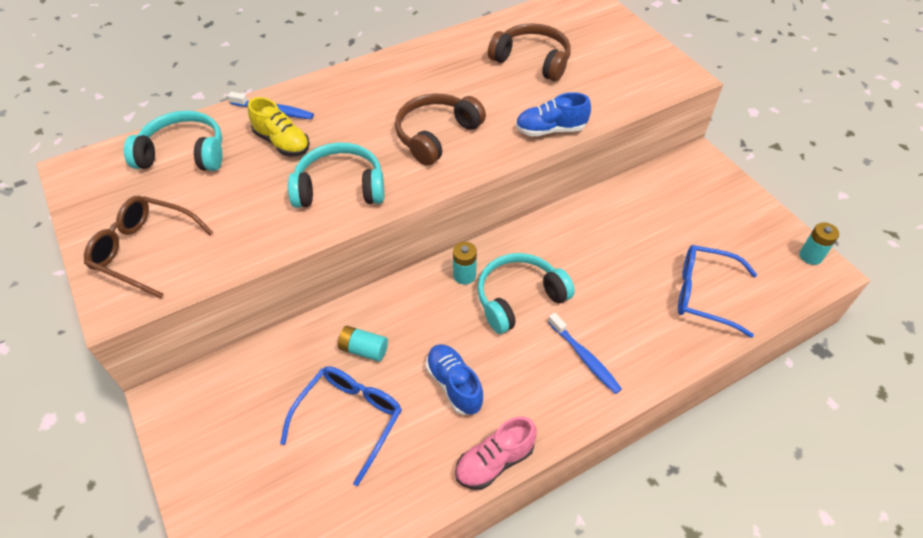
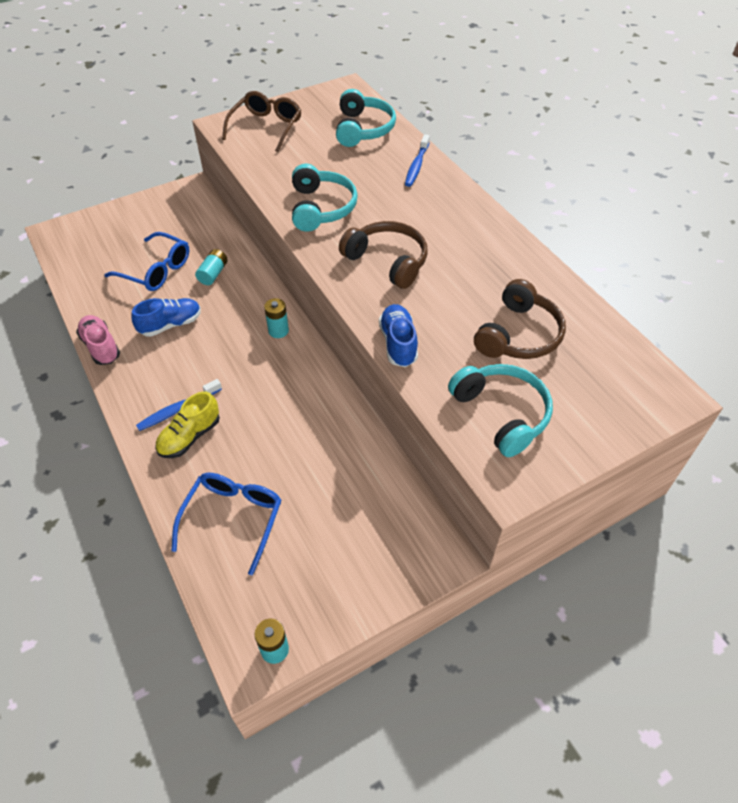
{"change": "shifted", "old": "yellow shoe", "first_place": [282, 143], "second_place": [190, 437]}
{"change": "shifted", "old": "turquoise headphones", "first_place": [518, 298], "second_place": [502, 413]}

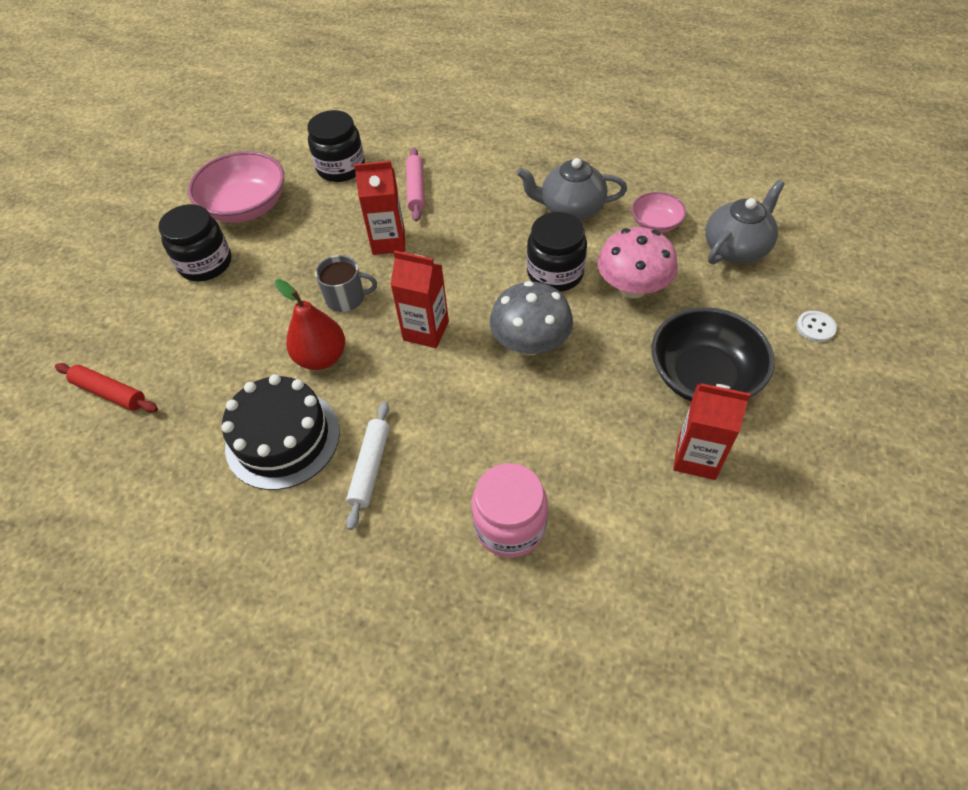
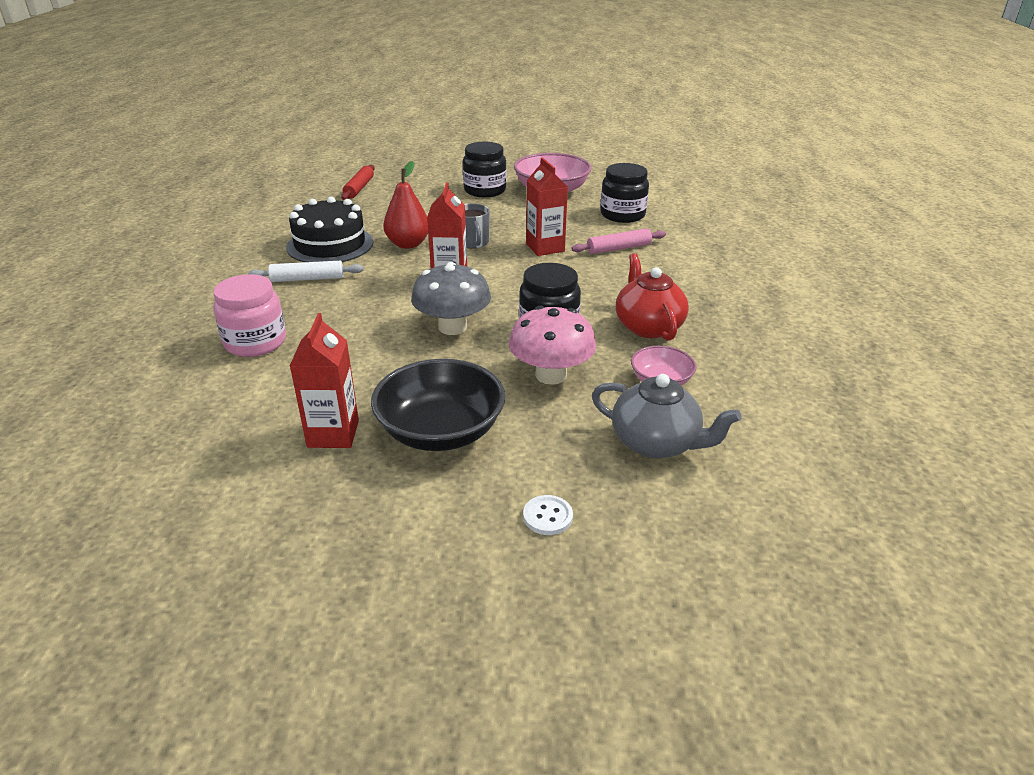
{"change": "repainted", "old": "grey teapot", "new": "red teapot", "first_place": [570, 208], "second_place": [648, 326]}

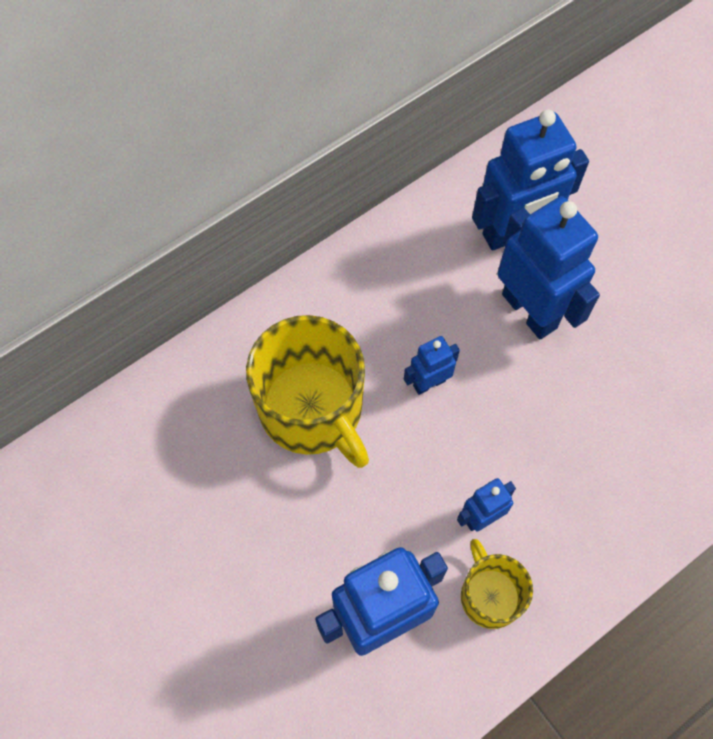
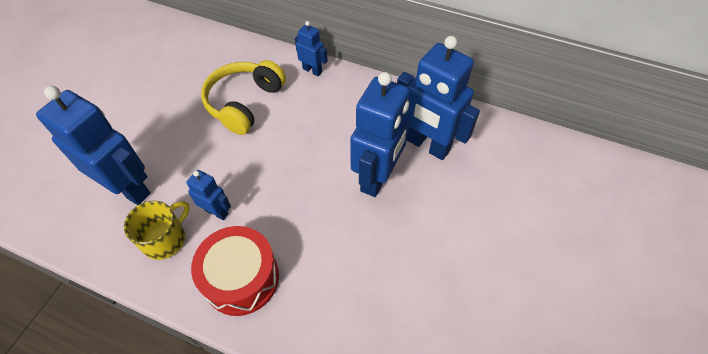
{"change": "swapped", "old": "yellow mug", "new": "yellow headphones", "first_place": [312, 409], "second_place": [244, 103]}
{"change": "shifted", "old": "blue robot", "first_place": [429, 383], "second_place": [312, 70]}
{"change": "new", "new": "red drum", "second_place": [241, 278]}

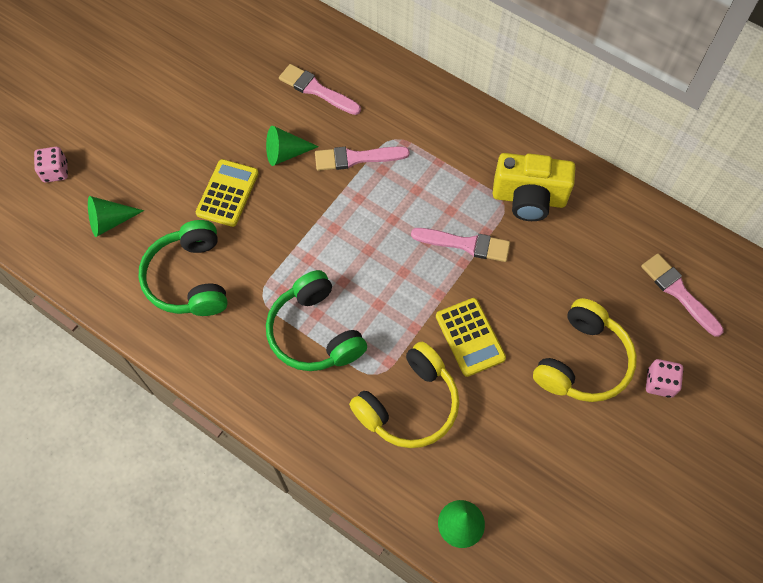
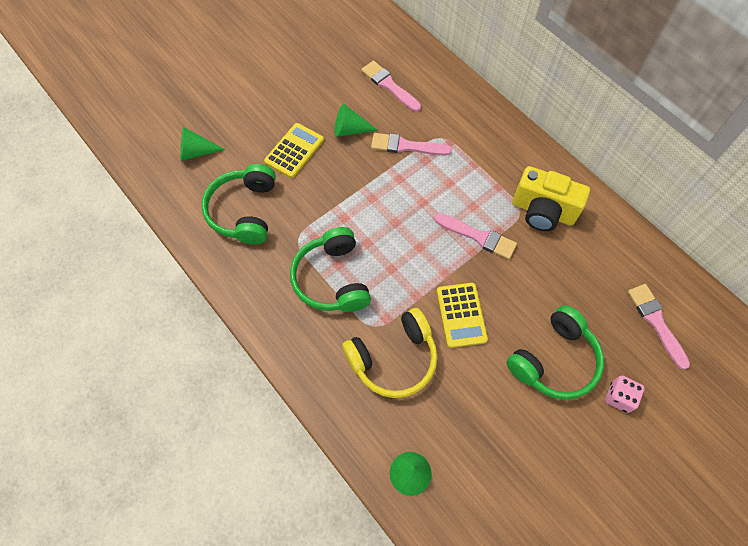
{"change": "gone", "old": "pink dice", "first_place": [55, 172]}
{"change": "repainted", "old": "yellow headphones", "new": "green headphones", "first_place": [583, 361], "second_place": [554, 360]}

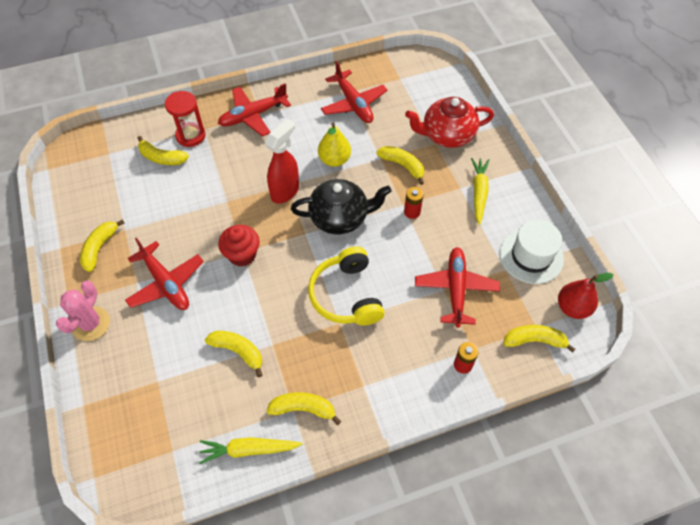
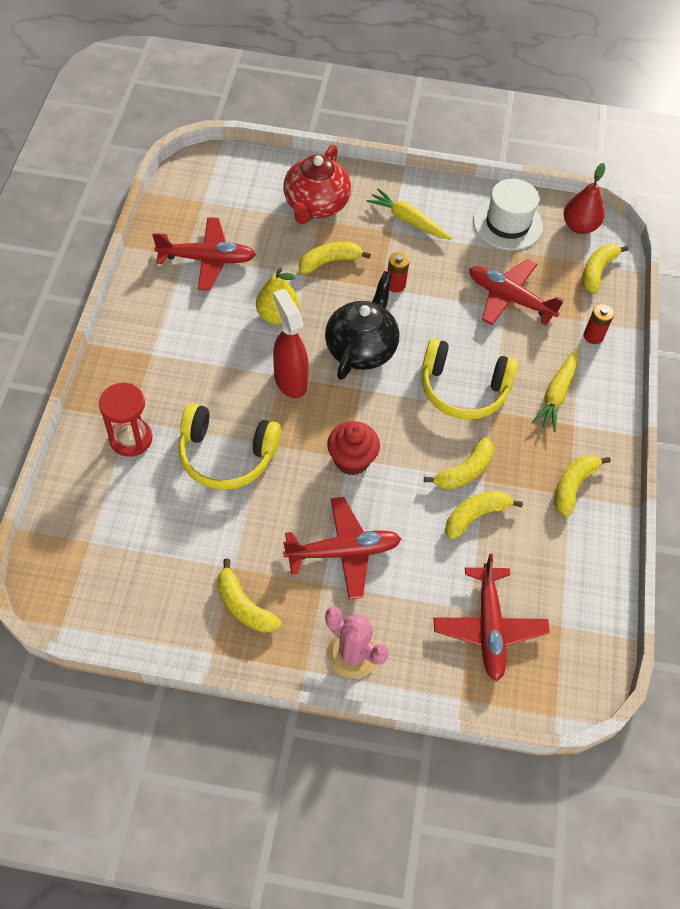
{"change": "shifted", "old": "yellow banana", "first_place": [162, 158], "second_place": [464, 471]}
{"change": "shifted", "old": "yellow carrot", "first_place": [249, 450], "second_place": [556, 394]}
{"change": "shifted", "old": "red plane", "first_place": [253, 116], "second_place": [489, 628]}
{"change": "new", "new": "yellow headphones", "second_place": [226, 455]}

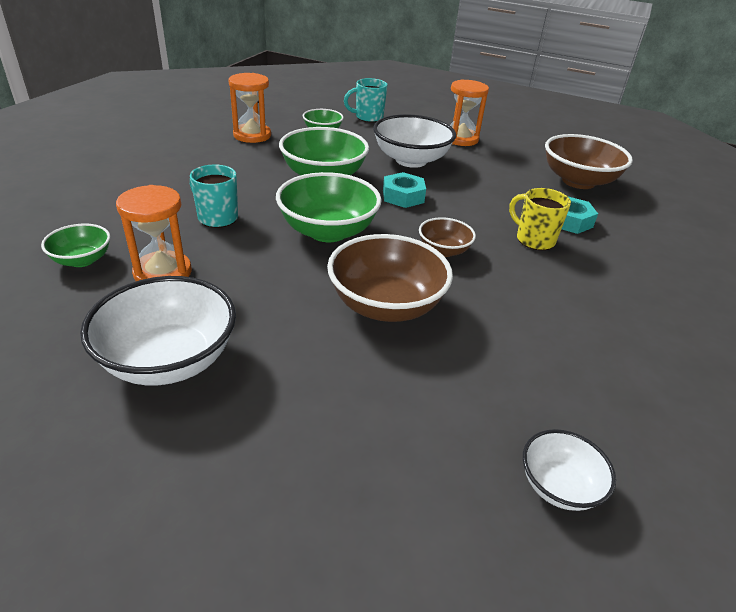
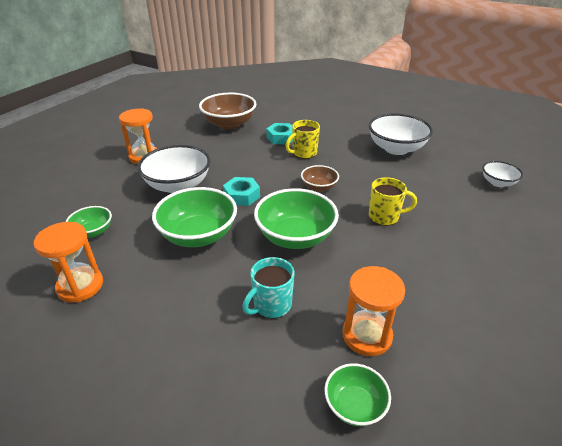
{"change": "shifted", "old": "white bowl", "first_place": [169, 360], "second_place": [396, 148]}
{"change": "swapped", "old": "brown bowl", "new": "yellow mug", "first_place": [386, 305], "second_place": [385, 217]}
{"change": "gone", "old": "turquoise mug", "first_place": [368, 117]}

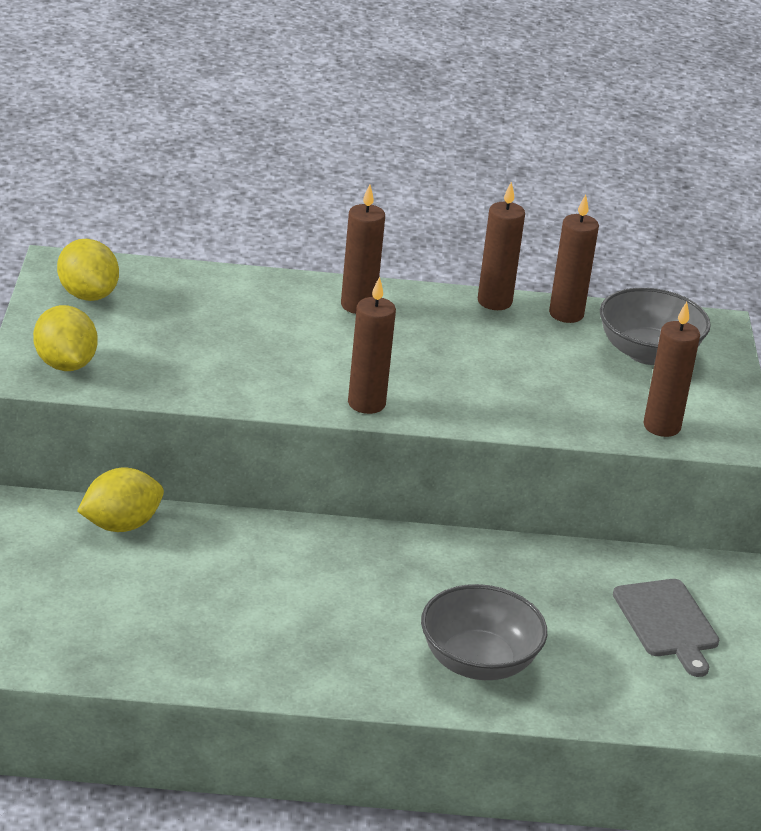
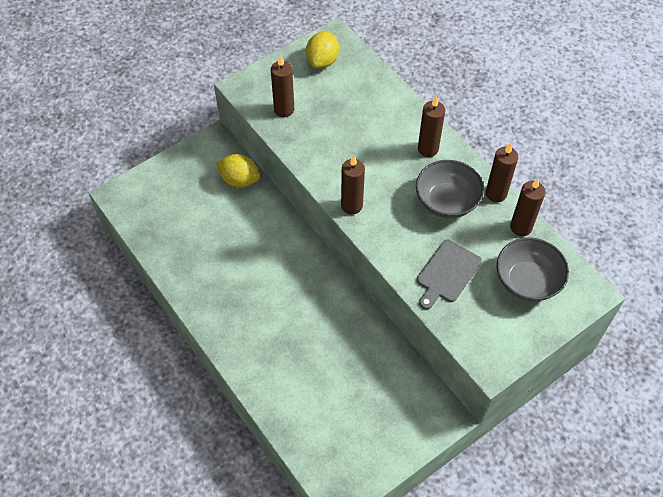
{"change": "gone", "old": "yellow lemon", "first_place": [65, 364]}
{"change": "shifted", "old": "grey bowl", "first_place": [478, 661], "second_place": [446, 201]}
{"change": "shifted", "old": "grey cutting board", "first_place": [667, 622], "second_place": [447, 273]}
{"change": "shifted", "old": "brown candle", "first_place": [662, 426], "second_place": [284, 109]}

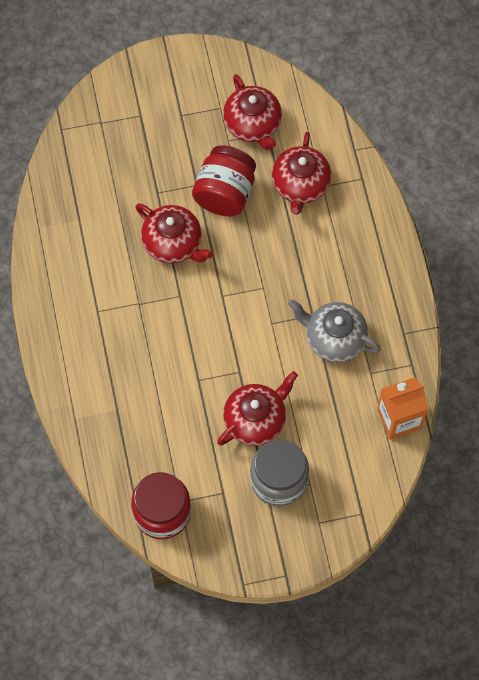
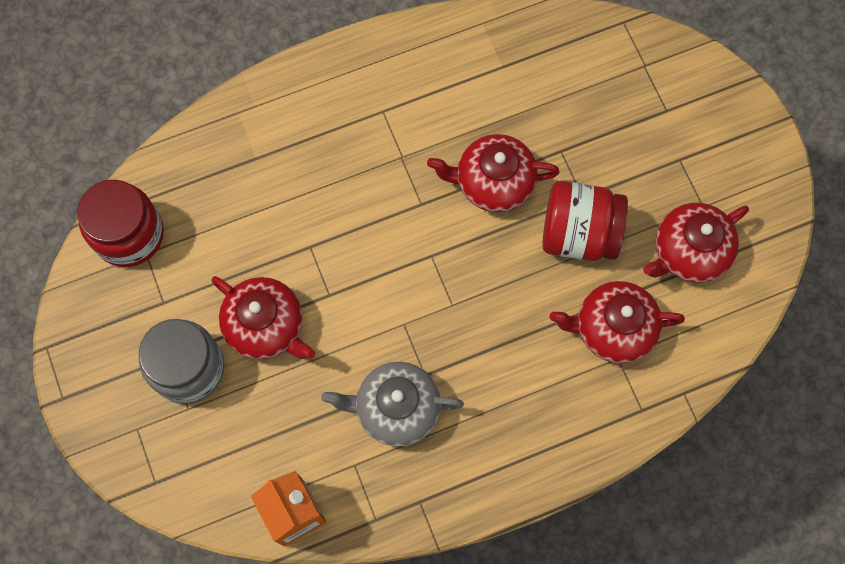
{"change": "rotated", "old": "red teapot", "first_place": [173, 243], "second_place": [493, 183], "degrees": 60}
{"change": "rotated", "old": "grey teapot", "first_place": [334, 338], "second_place": [396, 408], "degrees": -105}

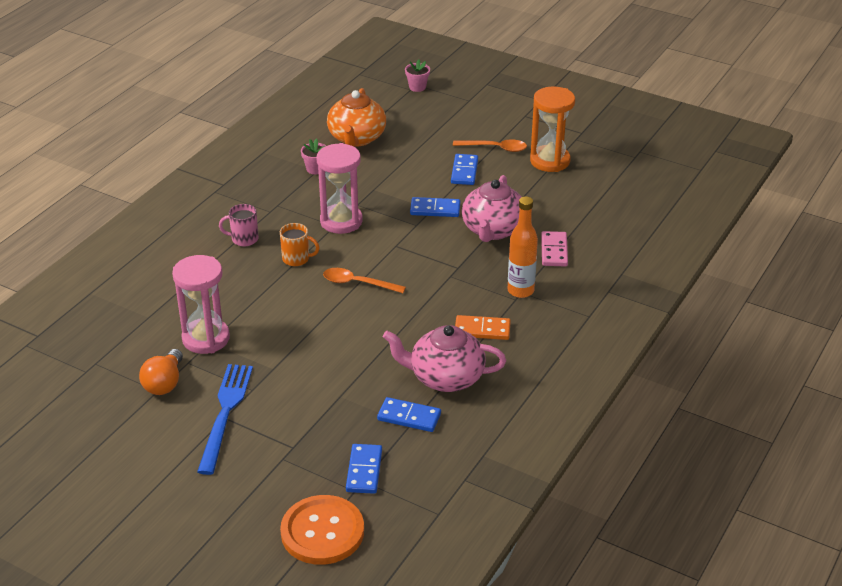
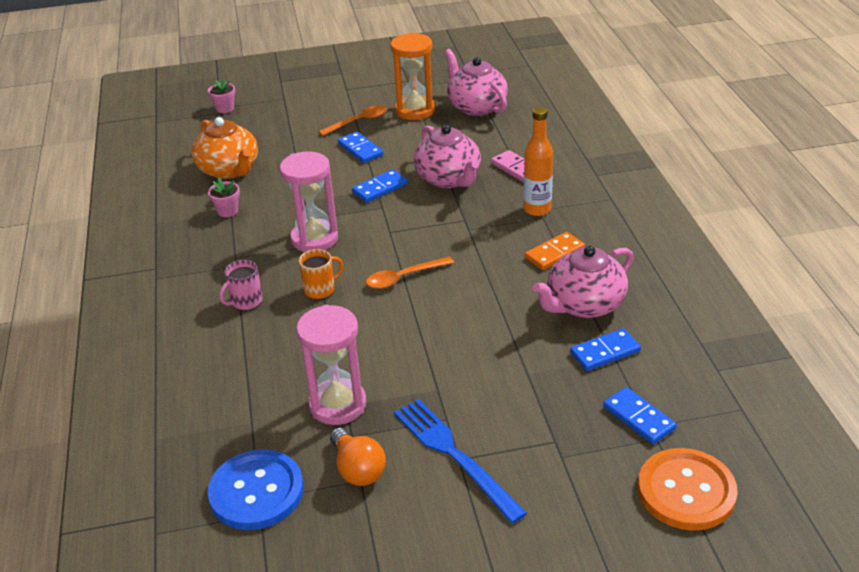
{"change": "new", "new": "blue button", "second_place": [256, 491]}
{"change": "new", "new": "pink teapot", "second_place": [476, 107]}

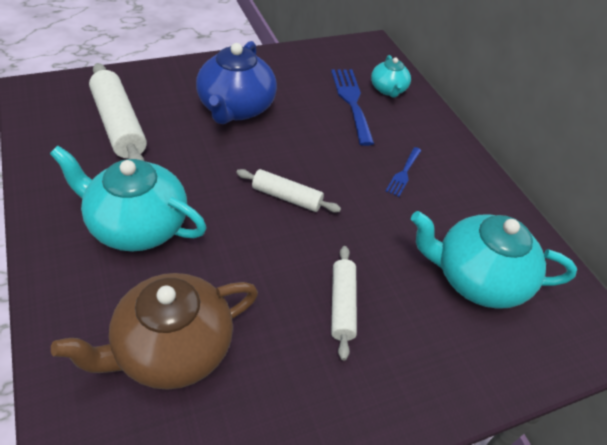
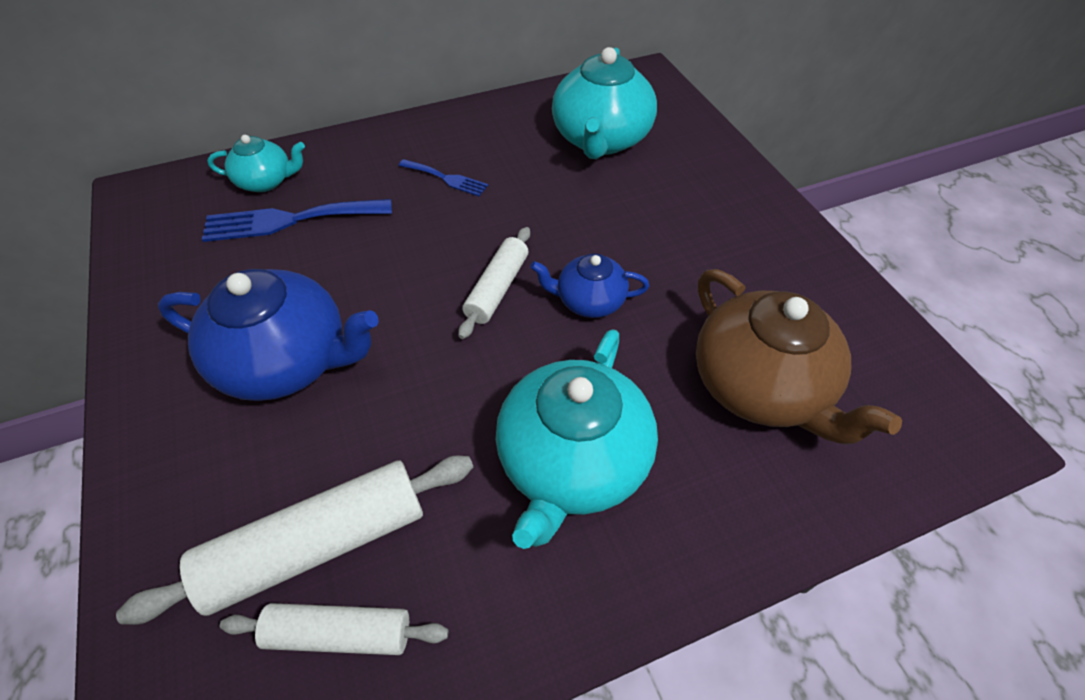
{"change": "shifted", "old": "white rolling pin", "first_place": [342, 305], "second_place": [339, 633]}
{"change": "new", "new": "blue teapot", "second_place": [589, 301]}

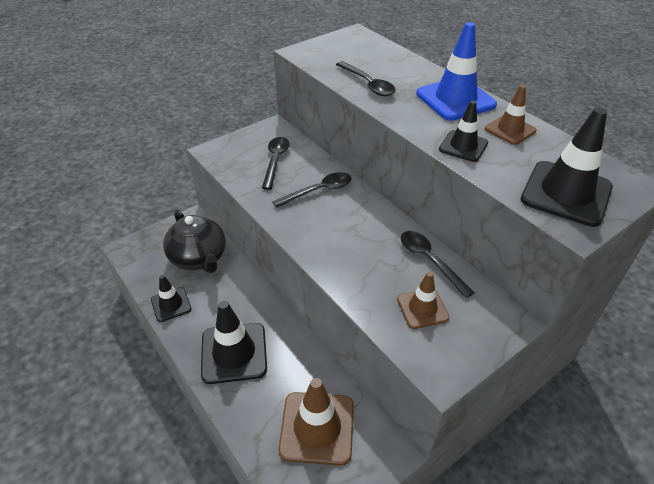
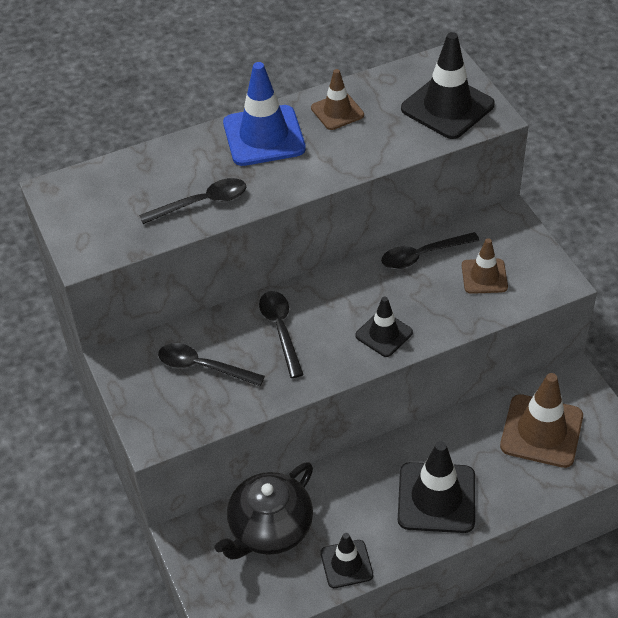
{"change": "rotated", "old": "black teapot", "first_place": [199, 258], "second_place": [269, 529], "degrees": 150}
{"change": "shifted", "old": "black traffic cone", "first_place": [463, 146], "second_place": [384, 334]}

